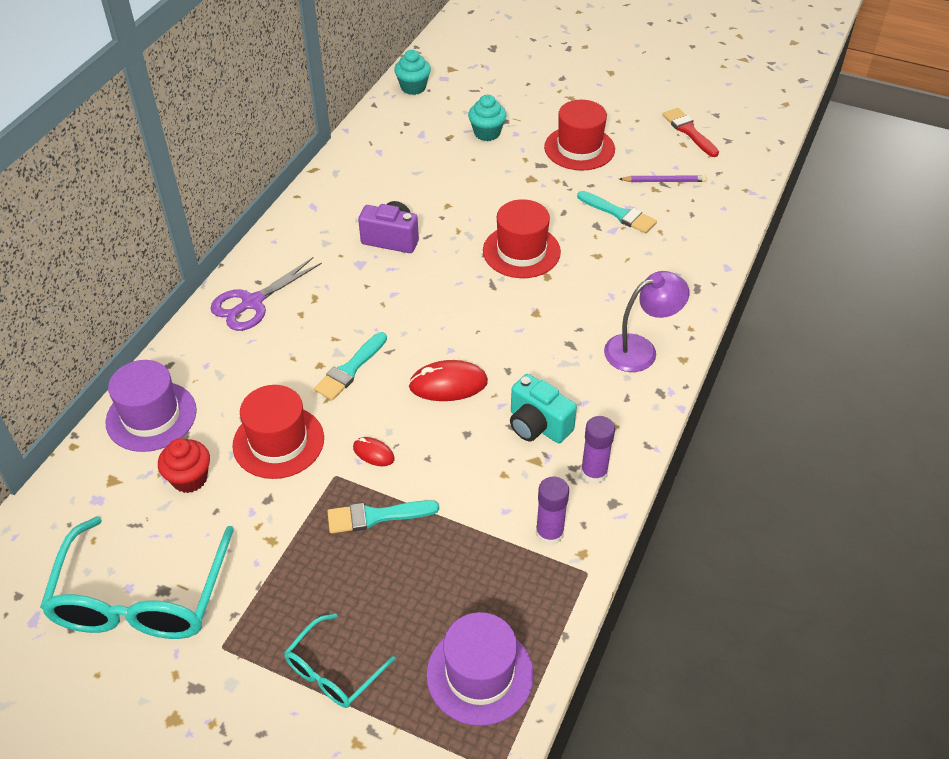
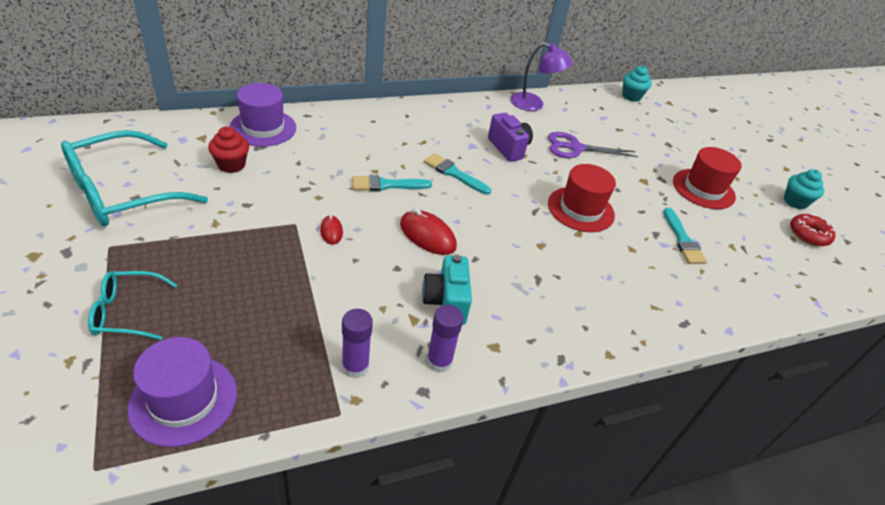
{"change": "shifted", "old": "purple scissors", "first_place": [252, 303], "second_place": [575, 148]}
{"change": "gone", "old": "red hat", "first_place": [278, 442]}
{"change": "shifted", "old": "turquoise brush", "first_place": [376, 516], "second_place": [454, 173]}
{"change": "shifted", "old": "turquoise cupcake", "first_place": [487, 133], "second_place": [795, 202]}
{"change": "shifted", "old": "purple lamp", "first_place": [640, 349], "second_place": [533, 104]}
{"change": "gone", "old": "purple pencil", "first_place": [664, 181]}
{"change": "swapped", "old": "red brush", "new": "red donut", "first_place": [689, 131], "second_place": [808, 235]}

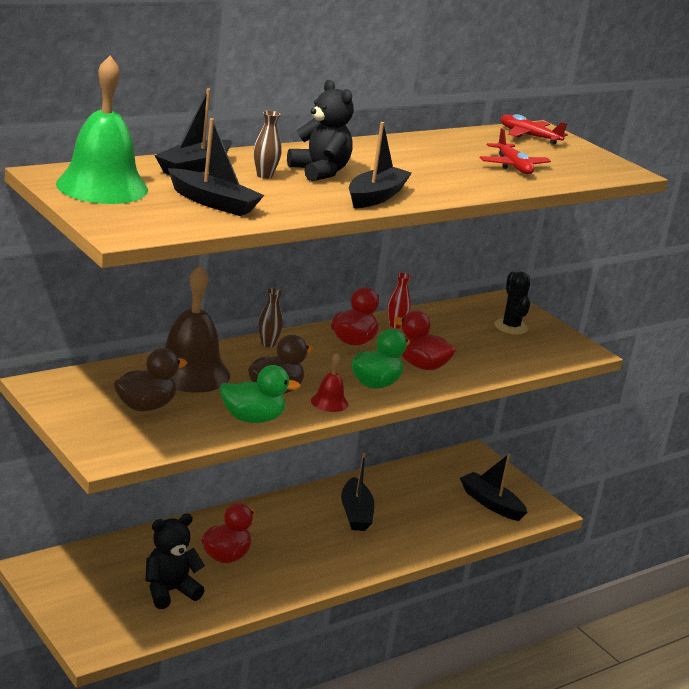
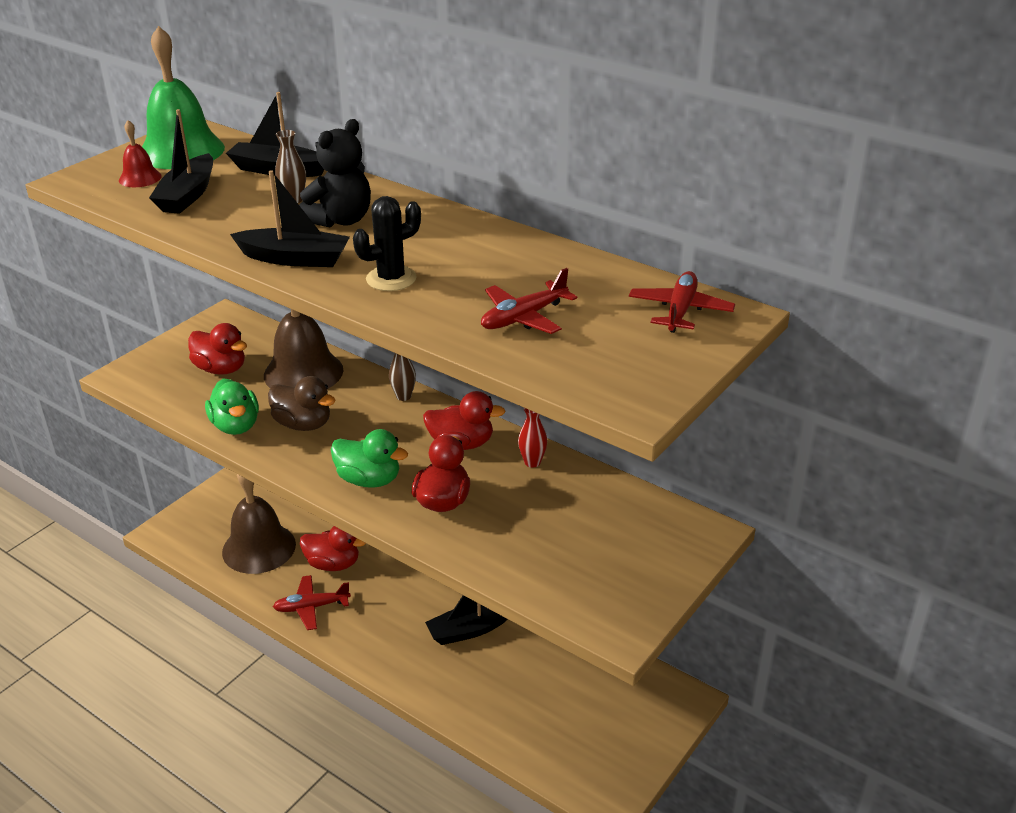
{"change": "repainted", "old": "brown duck", "new": "red duck", "first_place": [145, 406], "second_place": [221, 369]}
{"change": "swapped", "old": "black teddy bear", "new": "brown bell", "first_place": [169, 591], "second_place": [259, 548]}
{"change": "shifted", "old": "red bell", "first_place": [329, 402], "second_place": [140, 178]}
{"change": "gone", "old": "black boat", "first_place": [491, 503]}
{"change": "shifted", "old": "black cactus", "first_place": [511, 327], "second_place": [391, 279]}
{"change": "new", "new": "red plane", "second_place": [311, 607]}

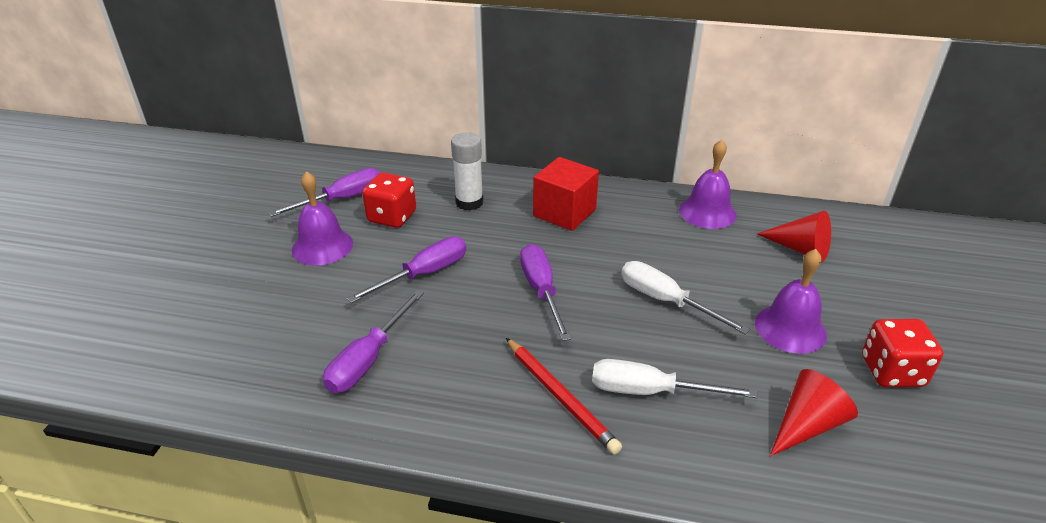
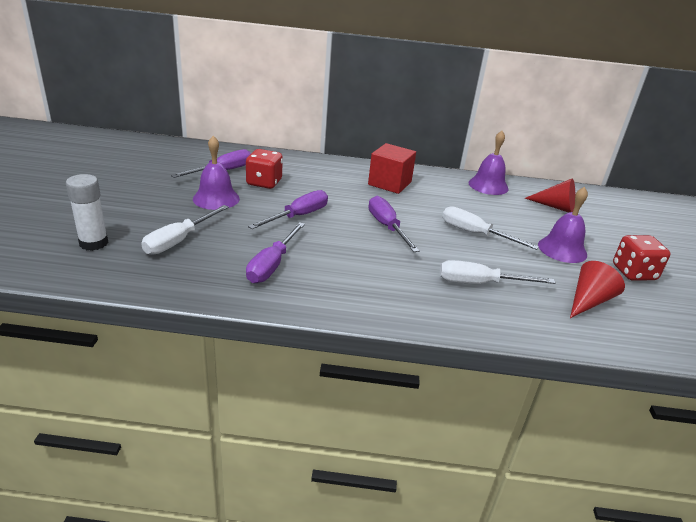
{"change": "shifted", "old": "white glue stick", "first_place": [469, 202], "second_place": [94, 243]}
{"change": "gone", "old": "red pencil", "first_place": [559, 396]}
{"change": "new", "new": "white screwdriver", "second_place": [179, 241]}

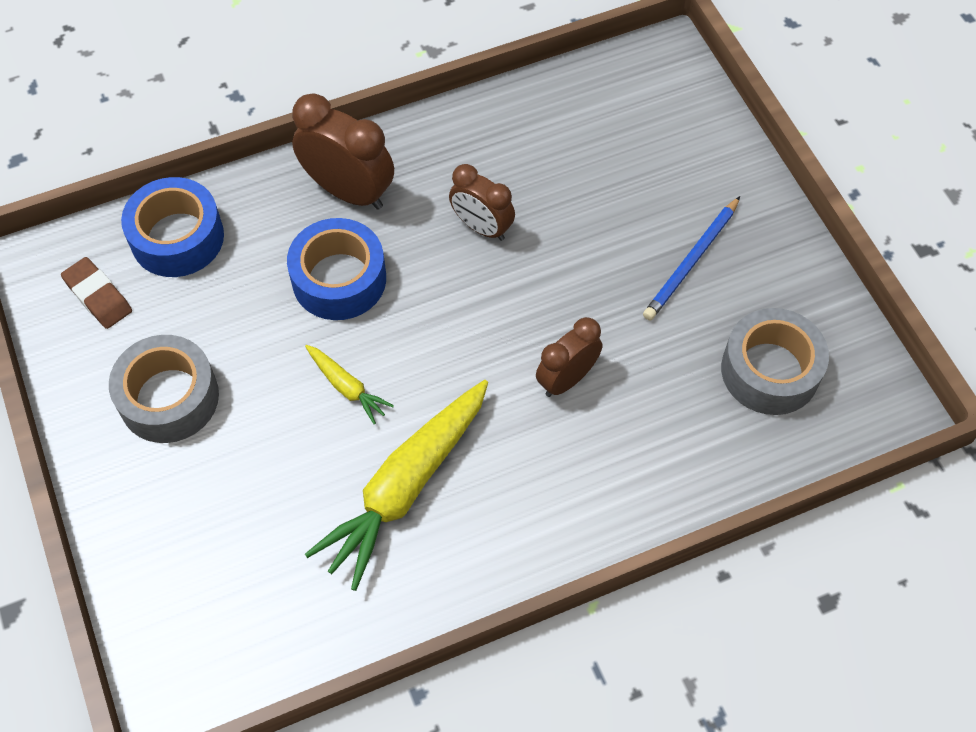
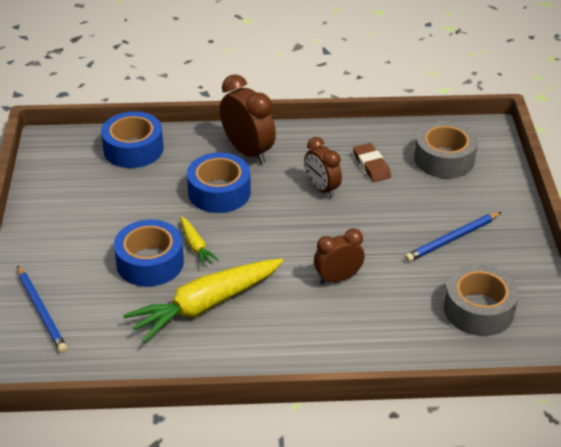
{"change": "shifted", "old": "brown eraser", "first_place": [98, 296], "second_place": [371, 165]}
{"change": "shifted", "old": "grey tape", "first_place": [169, 398], "second_place": [444, 159]}
{"change": "new", "new": "blue pencil", "second_place": [41, 311]}
{"change": "new", "new": "blue tape", "second_place": [150, 262]}

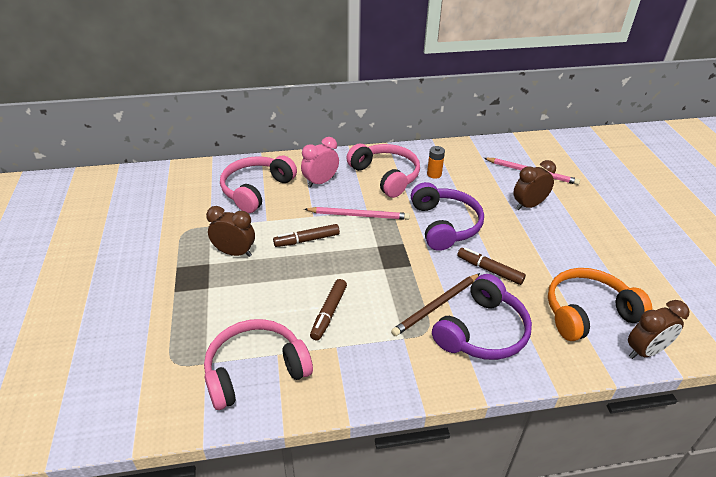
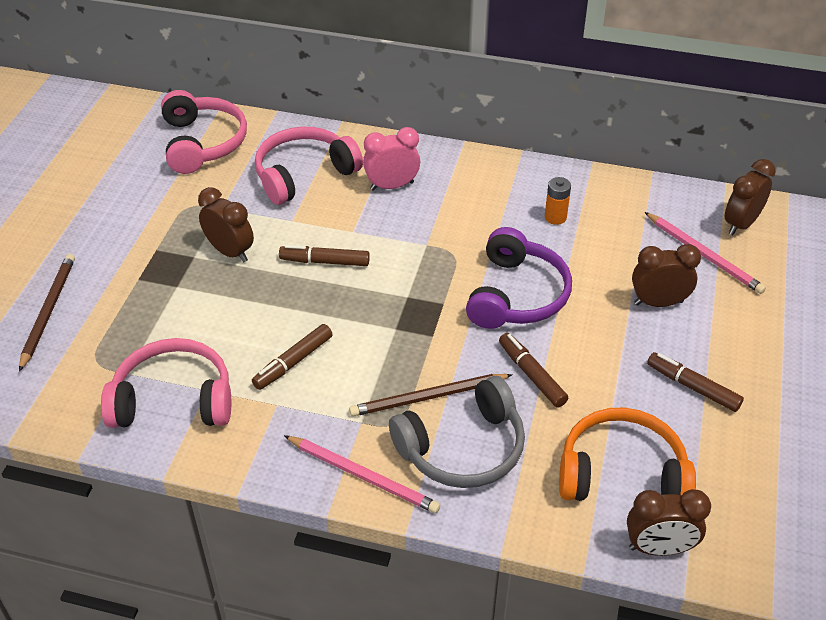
{"change": "shifted", "old": "pink pencil", "first_place": [359, 215], "second_place": [363, 476]}
{"change": "shifted", "old": "pink headphones", "first_place": [386, 176], "second_place": [202, 143]}
{"change": "repainted", "old": "purple headphones", "new": "grey headphones", "first_place": [482, 331], "second_place": [463, 448]}
{"change": "new", "new": "brown pencil", "second_place": [48, 311]}
{"change": "new", "new": "brown marker", "second_place": [693, 387]}
{"change": "new", "new": "brown clock", "second_place": [741, 224]}

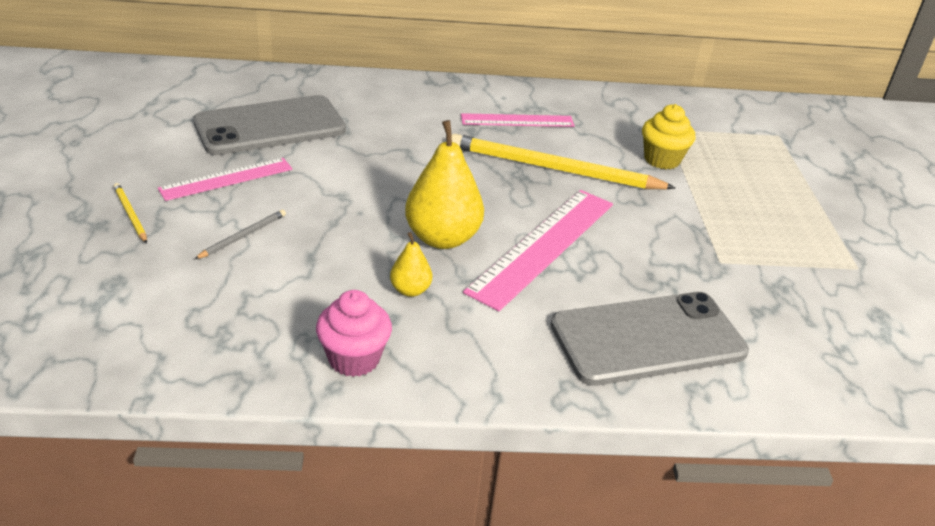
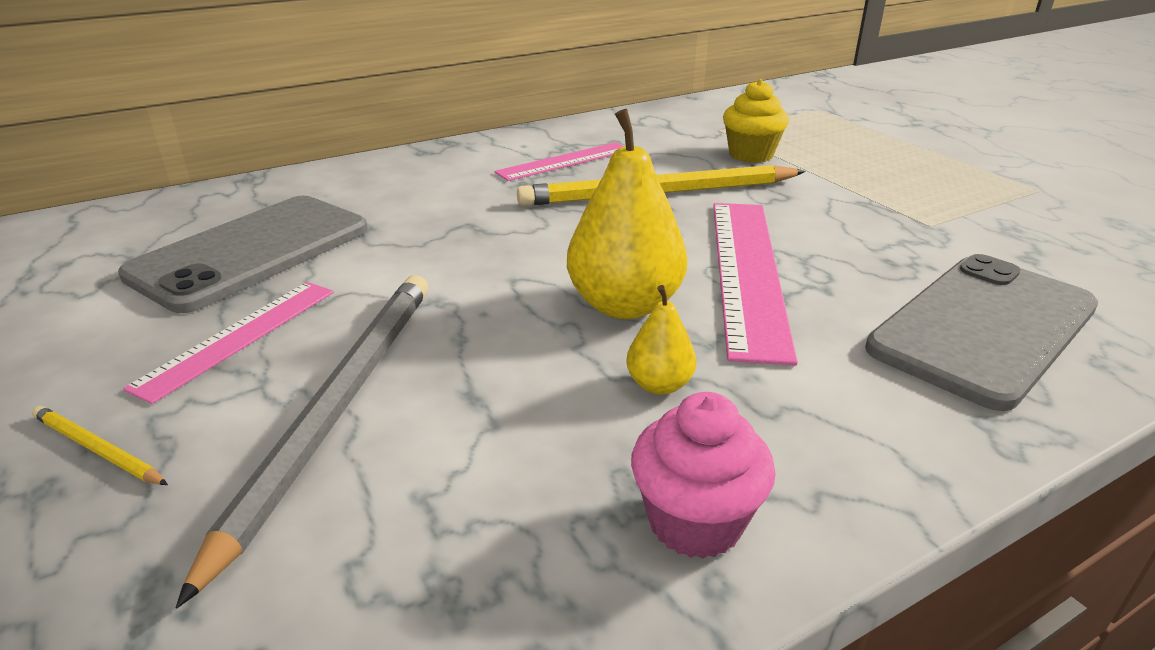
{"change": "scaled", "old": "grey pencil", "first_place": [243, 236], "second_place": [337, 407], "factor": 2.38}

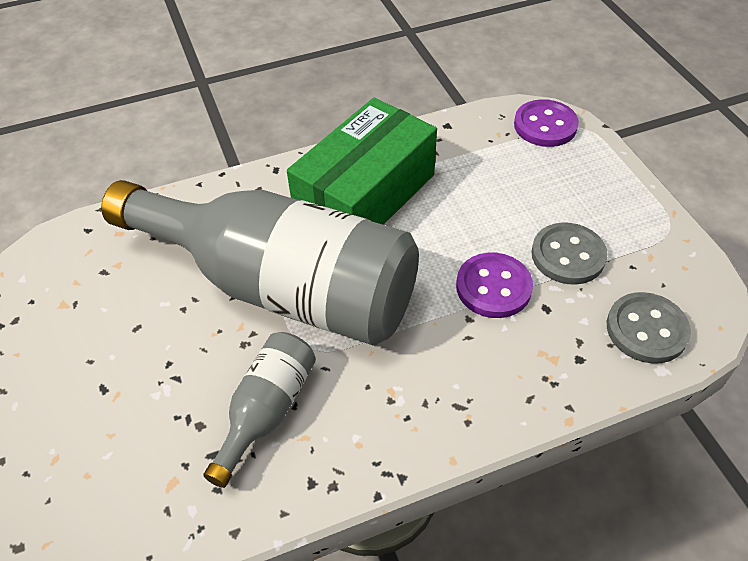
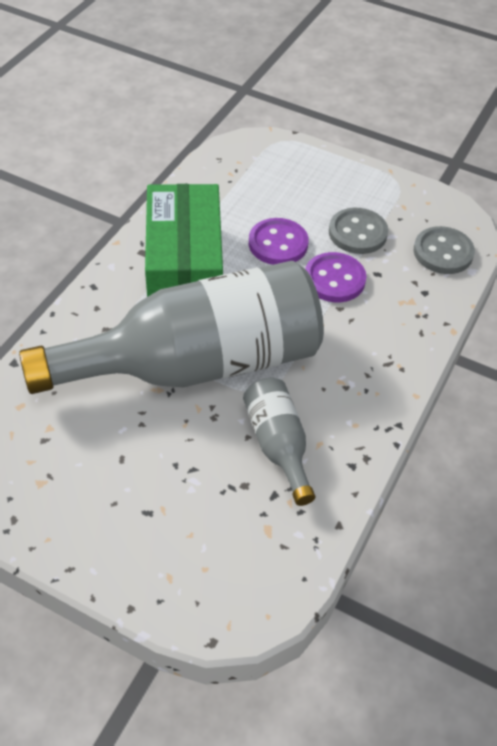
{"change": "shifted", "old": "purple button", "first_place": [545, 125], "second_place": [278, 244]}

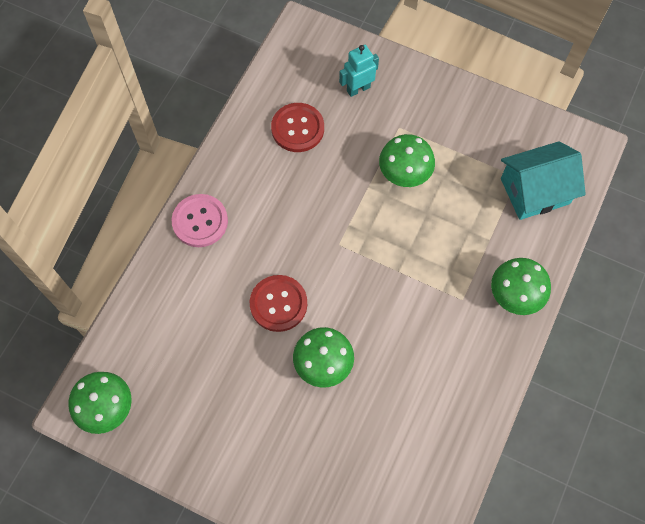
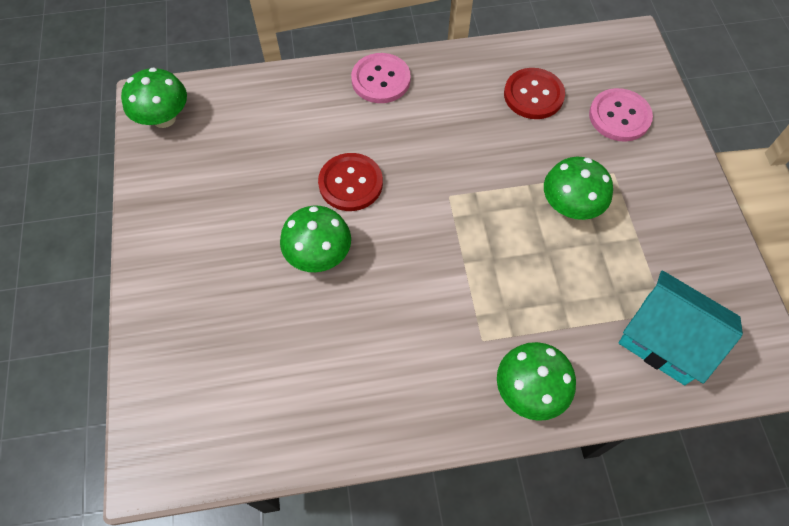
{"change": "swapped", "old": "turquoise robot", "new": "pink button", "first_place": [358, 89], "second_place": [619, 116]}

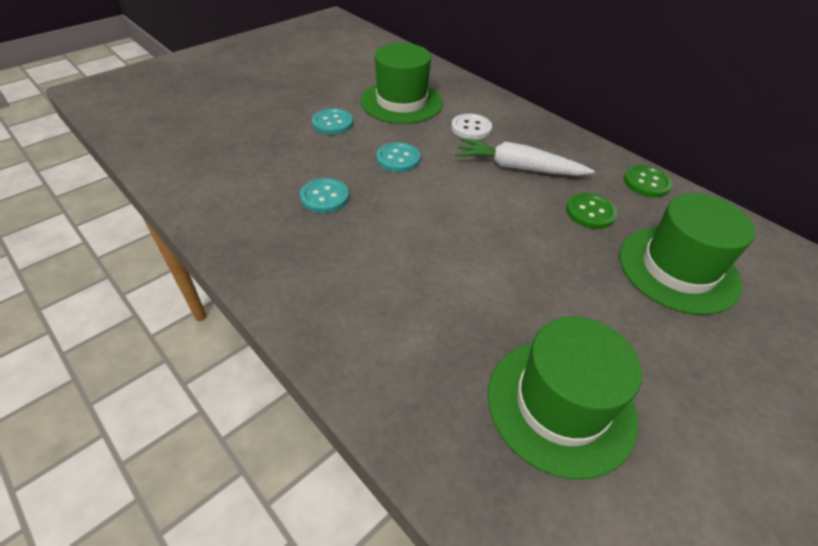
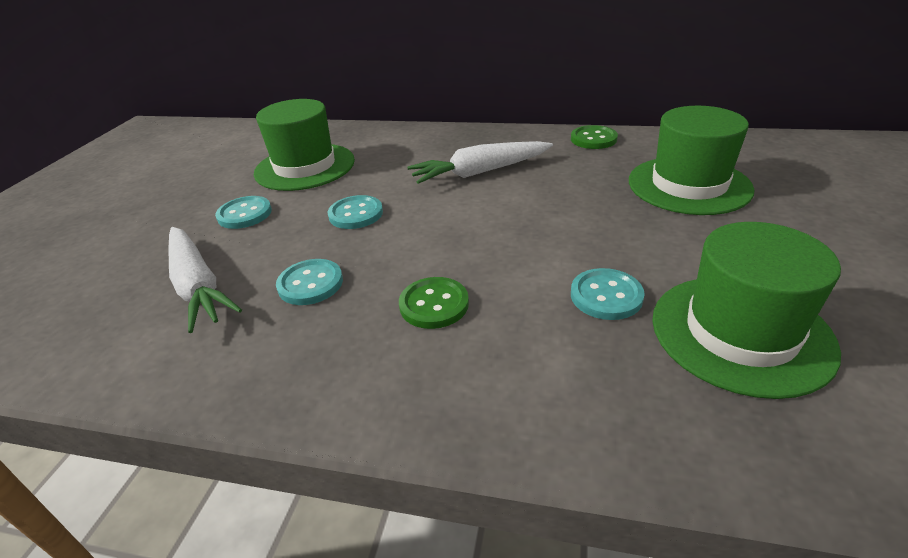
{"change": "gone", "old": "white button", "first_place": [471, 128]}
{"change": "shifted", "old": "green button", "first_place": [590, 212], "second_place": [434, 304]}
{"change": "new", "new": "white carrot", "second_place": [198, 286]}
{"change": "new", "new": "turquoise button", "second_place": [606, 296]}

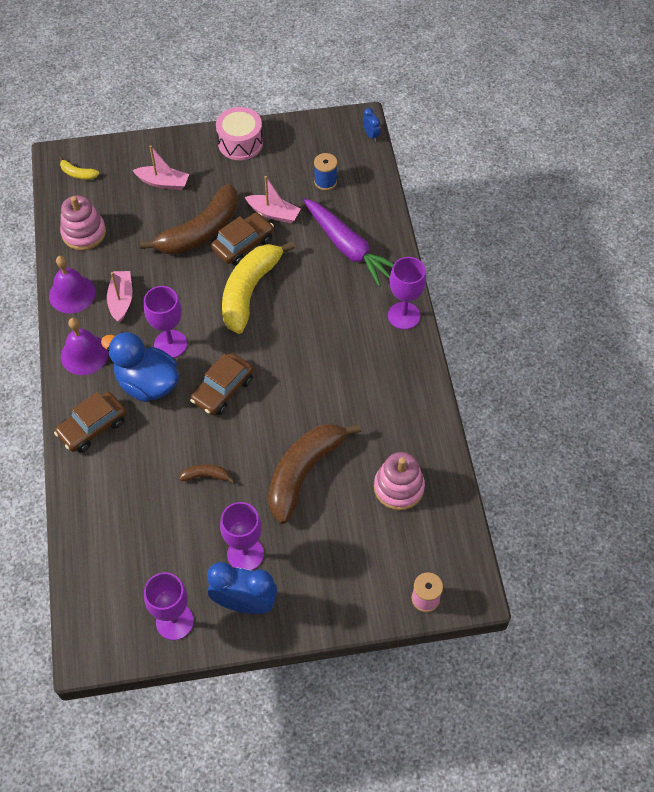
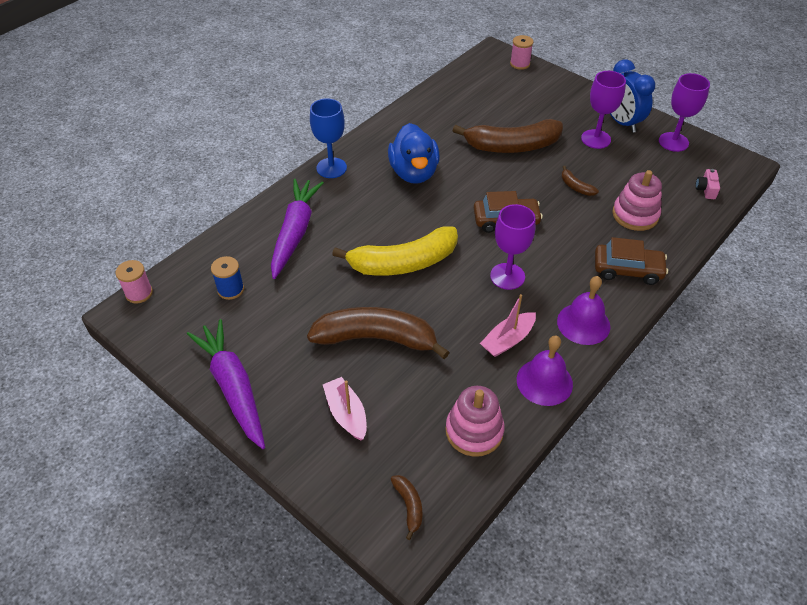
{"change": "repainted", "old": "yellow banana", "new": "brown banana", "first_place": [78, 174], "second_place": [409, 506]}
{"change": "shifted", "old": "blue duck", "first_place": [147, 383], "second_place": [414, 173]}
{"change": "gone", "old": "brown car", "first_place": [243, 244]}
{"change": "swapped", "old": "pink drum", "new": "purple carrot", "first_place": [240, 143], "second_place": [233, 387]}
{"change": "gone", "old": "pink boat", "first_place": [273, 213]}
{"change": "swapped", "old": "blue clock", "new": "pink spool", "first_place": [371, 135], "second_place": [139, 293]}
{"change": "shifted", "old": "pink stacking toy", "first_place": [398, 487], "second_place": [635, 215]}
{"change": "repainted", "old": "purple goblet", "new": "blue goblet", "first_place": [404, 316], "second_place": [331, 168]}
{"change": "new", "new": "pink camera", "second_place": [706, 189]}

